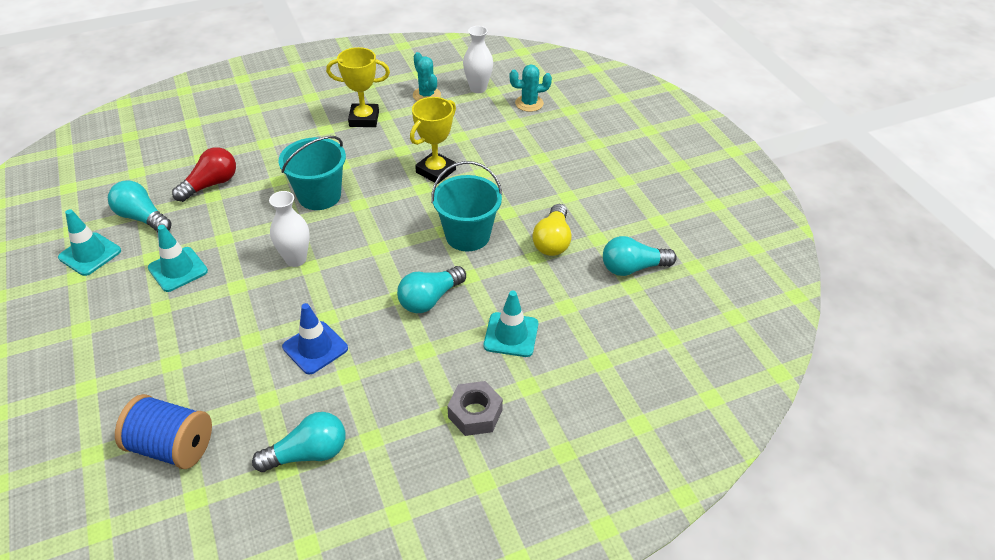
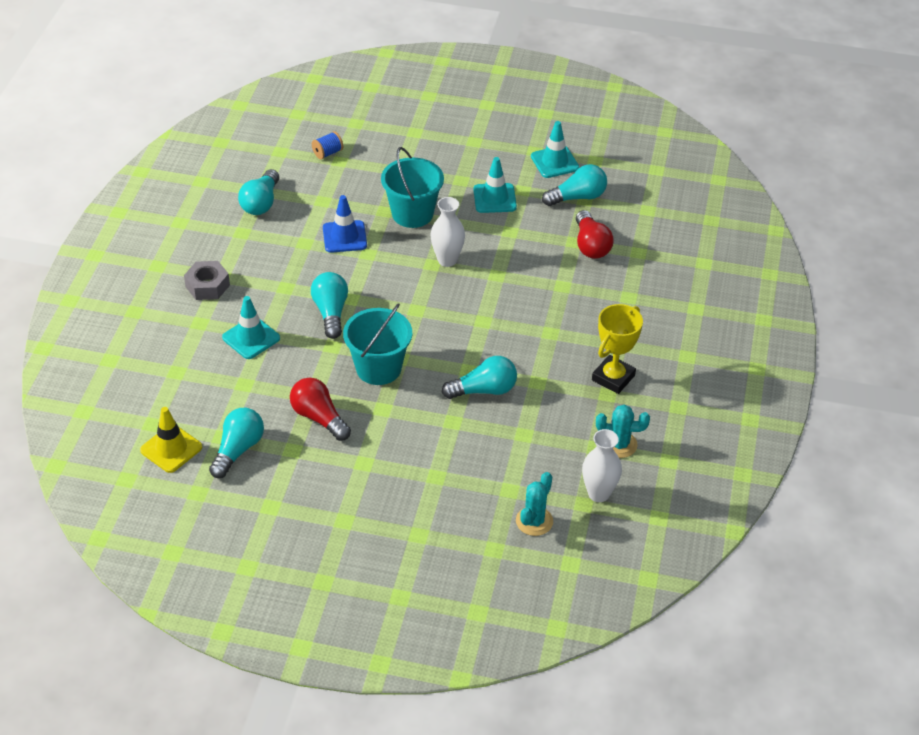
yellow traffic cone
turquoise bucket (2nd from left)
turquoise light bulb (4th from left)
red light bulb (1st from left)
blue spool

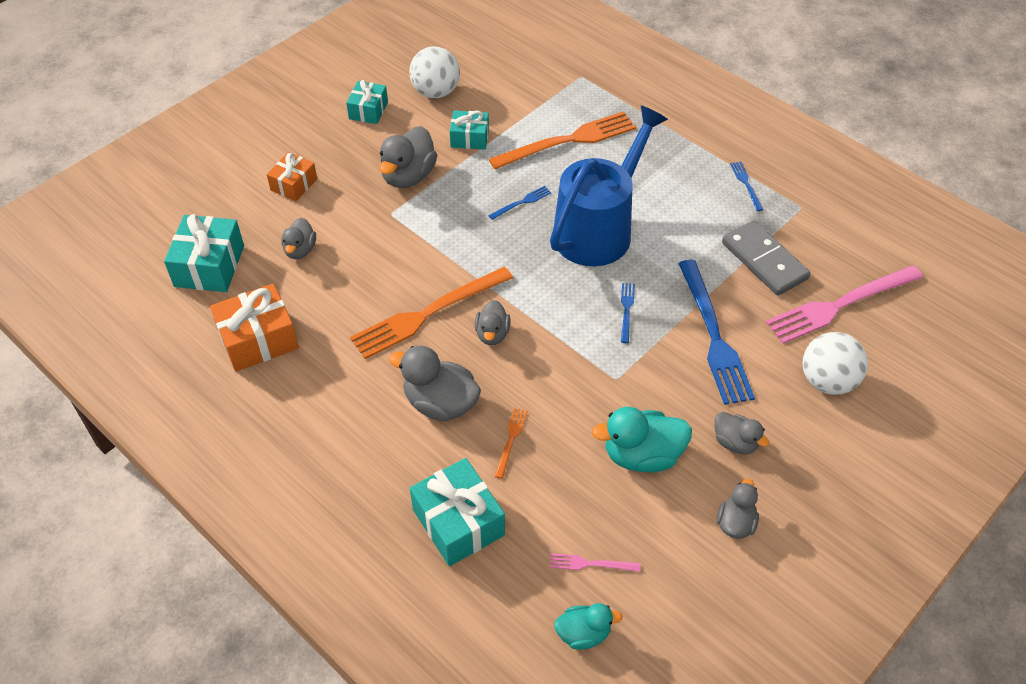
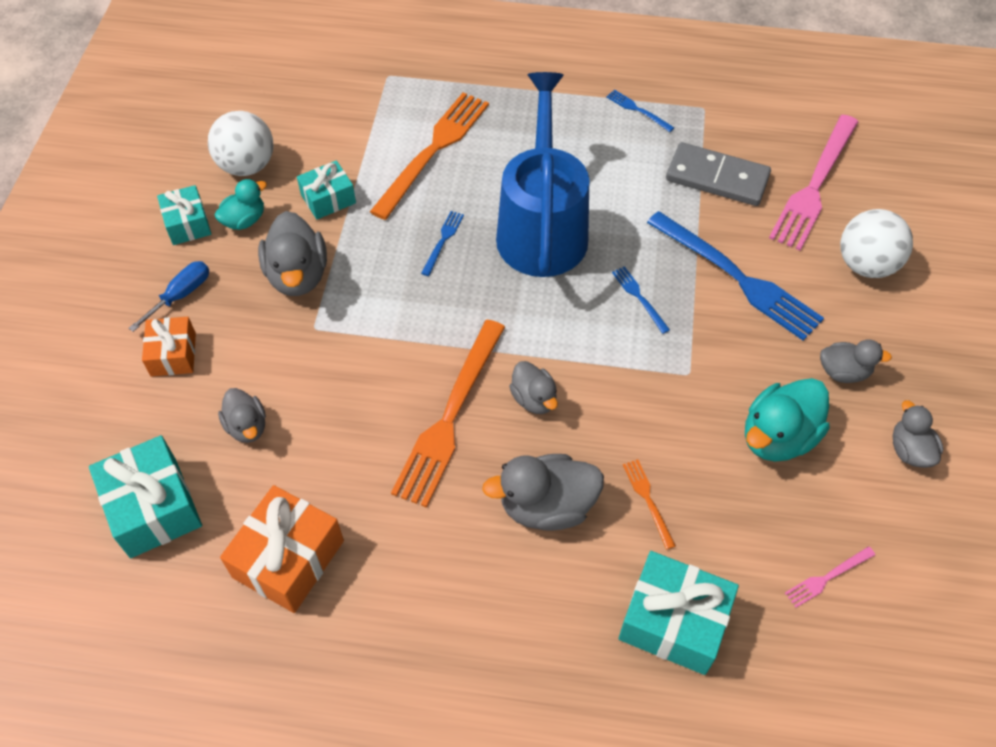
blue screwdriver
turquoise duck (1st from left)

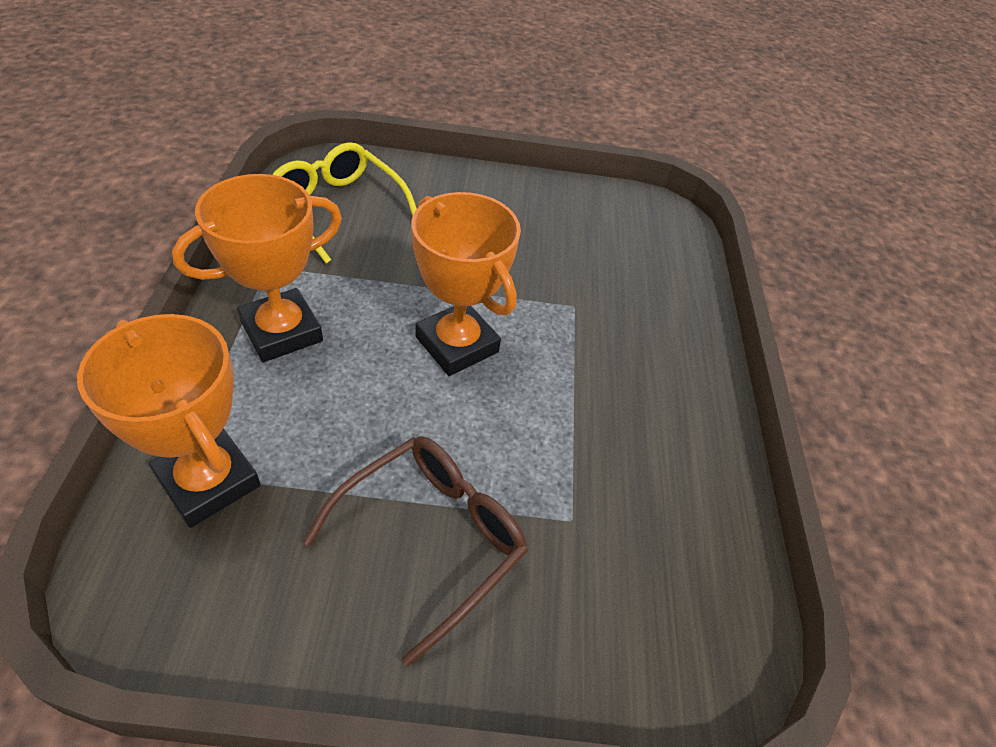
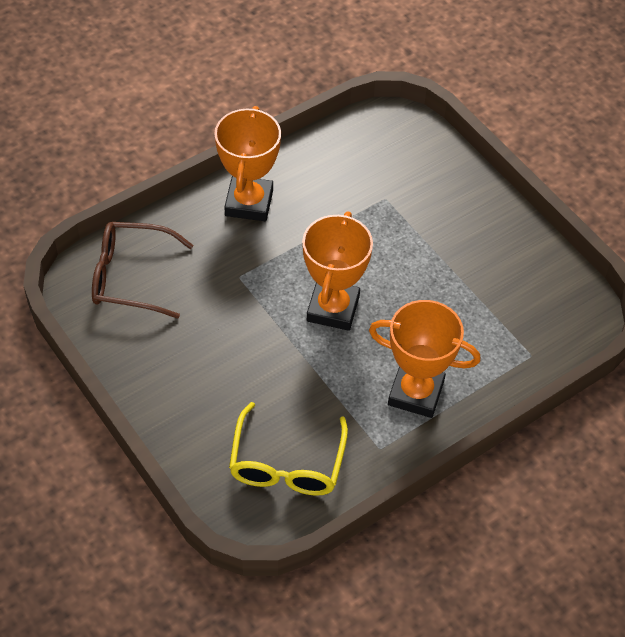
orange trophy (1st from left)
brown glasses

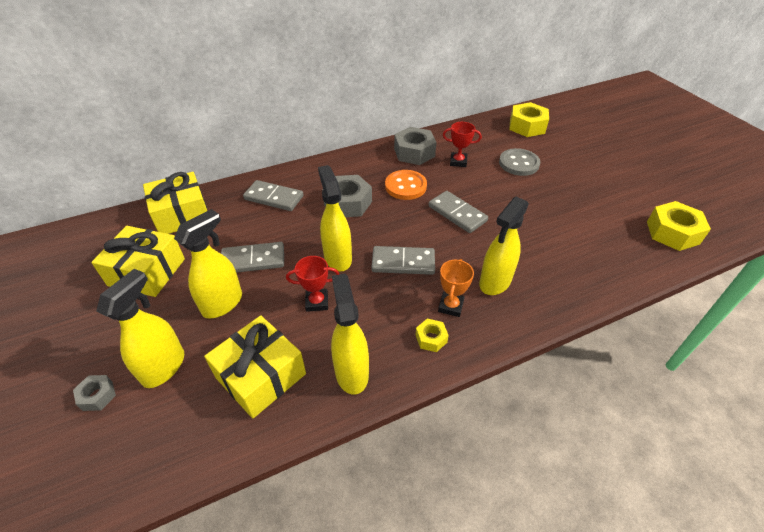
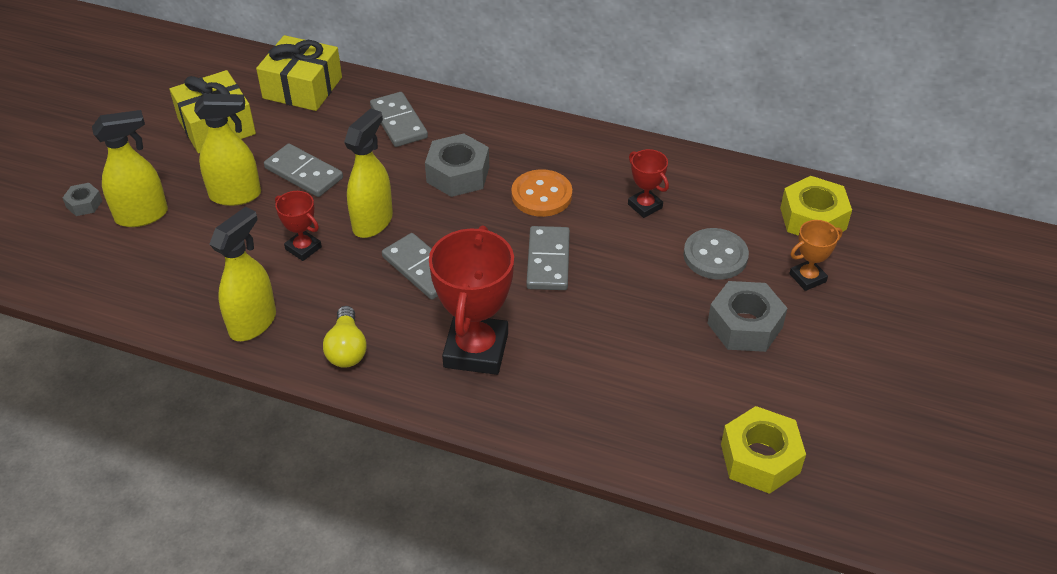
yellow gift (3rd from left in the first image)
grey nut (3rd from left)
orange trophy
yellow light bulb
red trophy (2nd from left)

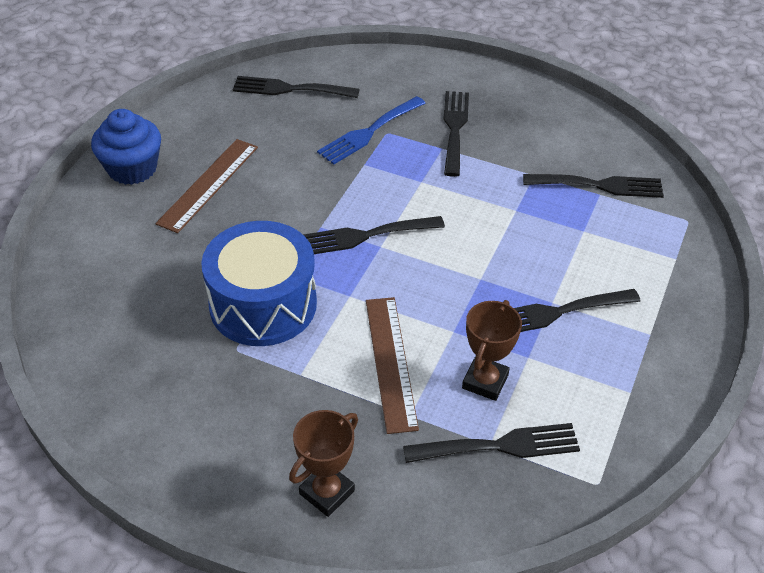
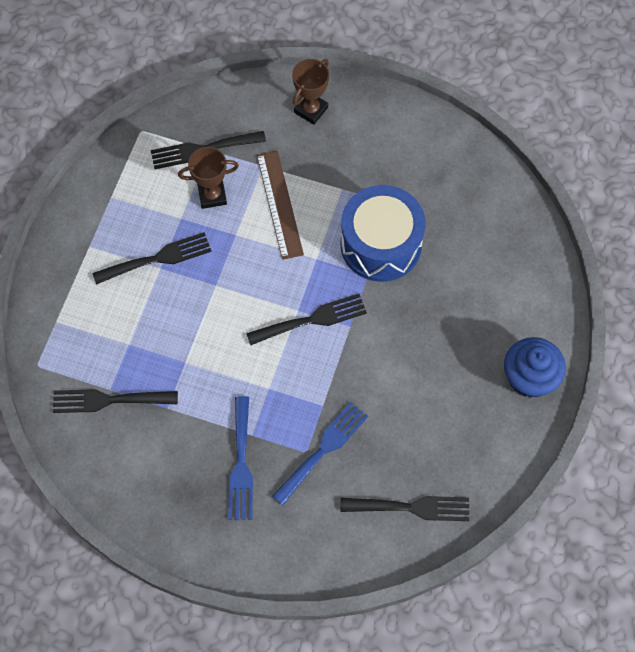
brown ruler (1st from left in the first image)
blue fork (1st from left)
brown trophy (1st from left)

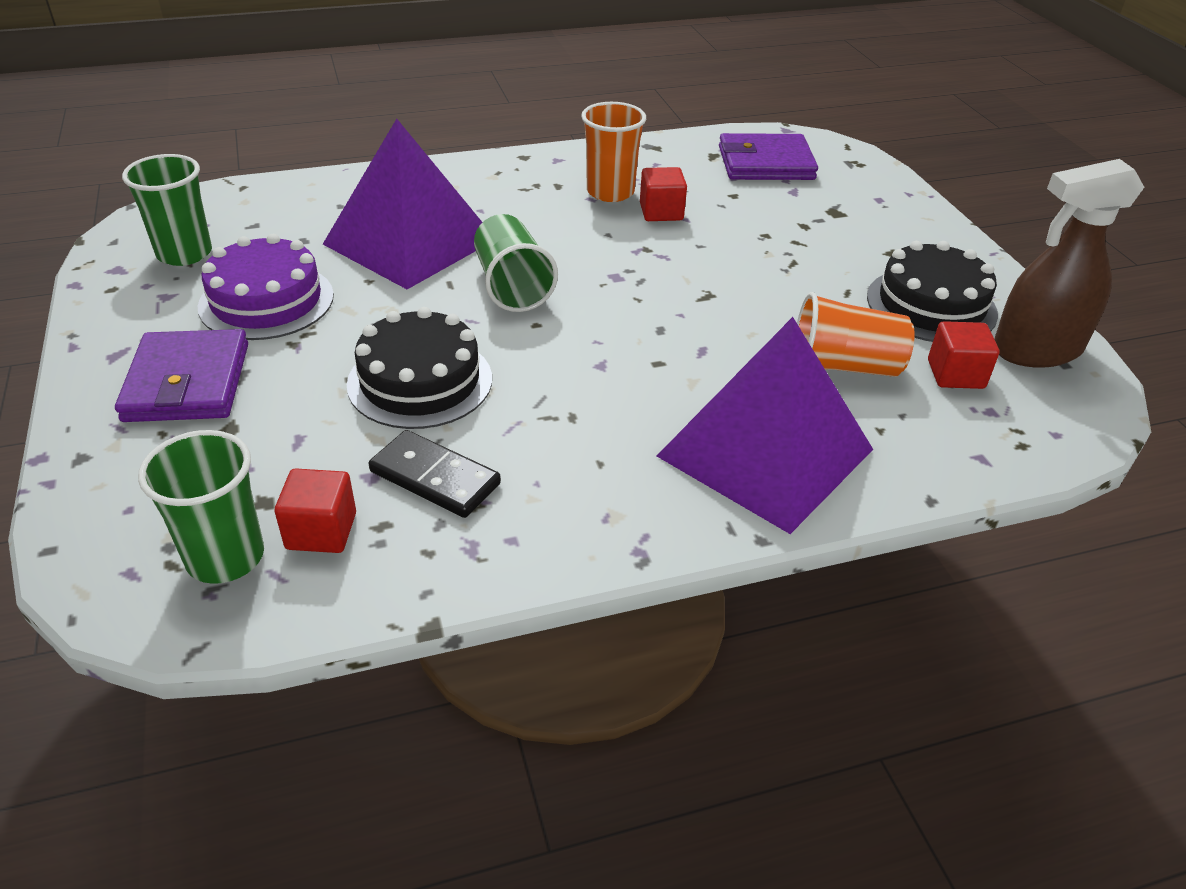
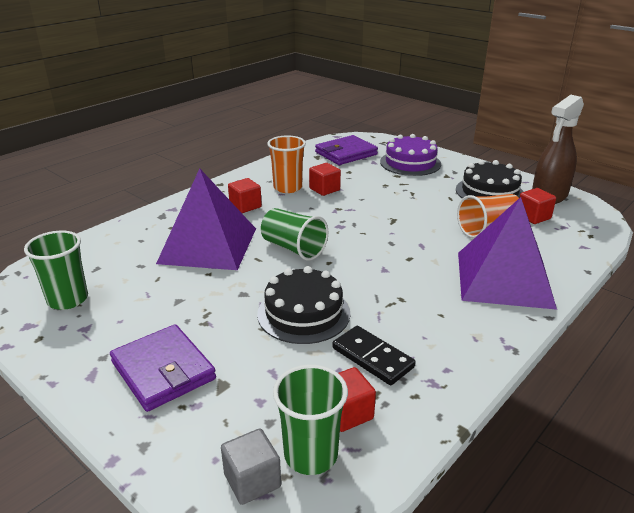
grey cube
red cube (1st from left)
purple cake
black domino

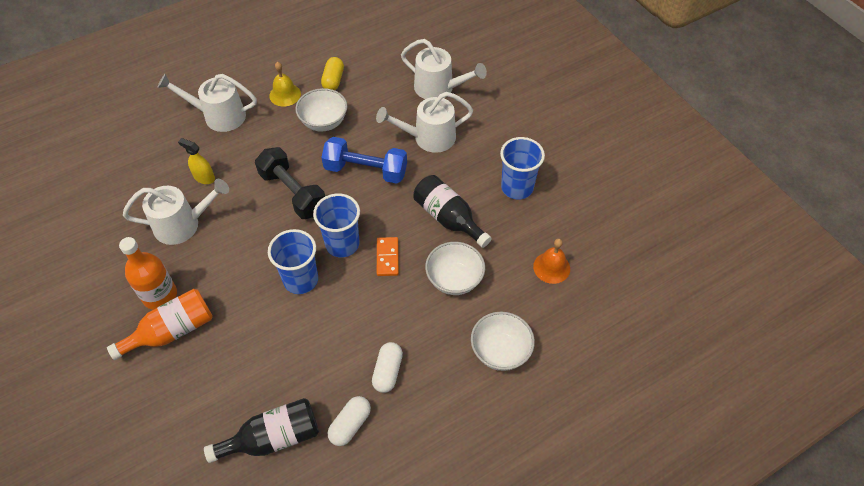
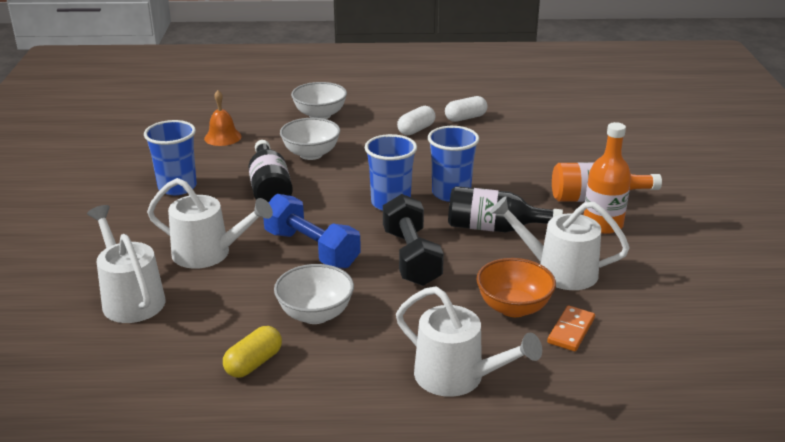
yellow bell
black bottle (2nd from left)
orange domino
orange bowl

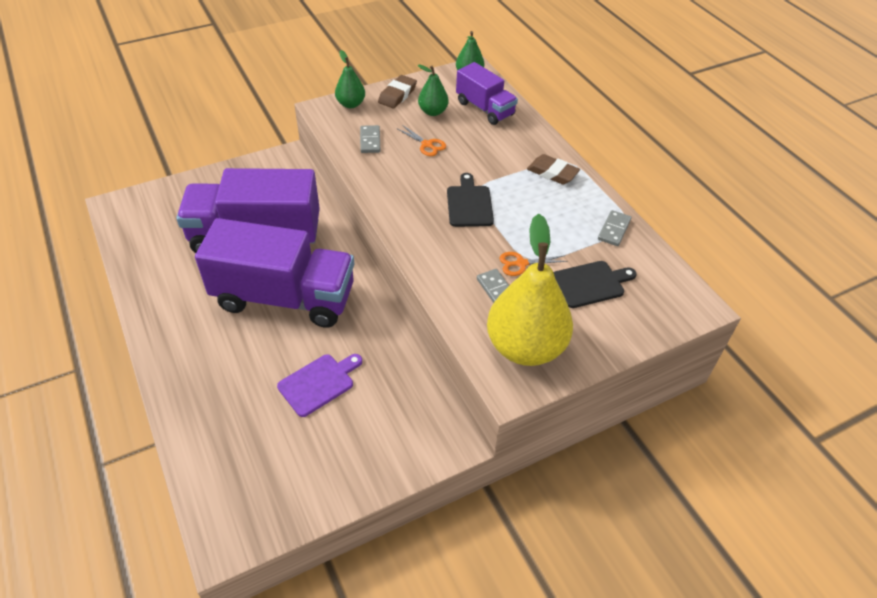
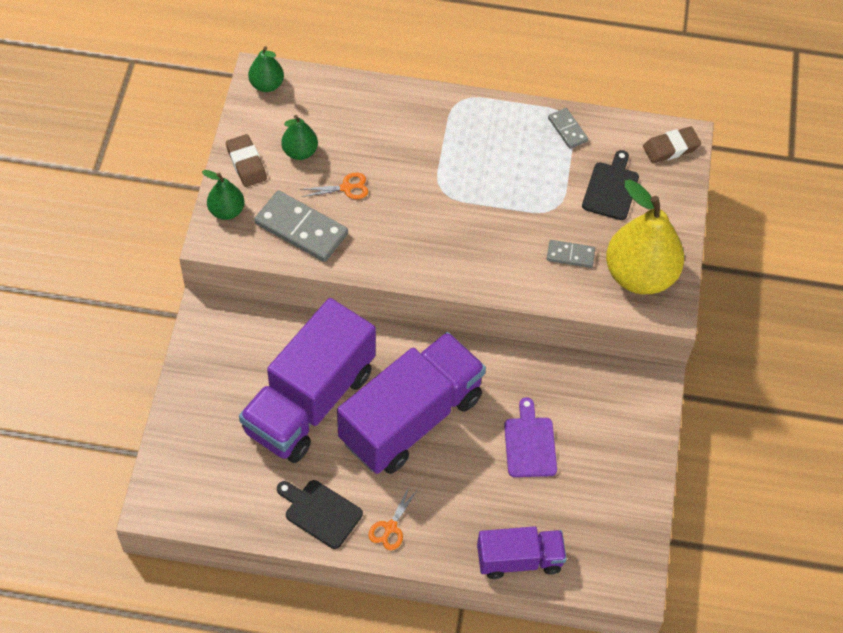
black cutting board (1st from left)
purple truck (3rd from left)
orange scissors (2nd from left)
brown eraser (2nd from left)
grey domino (1st from left)

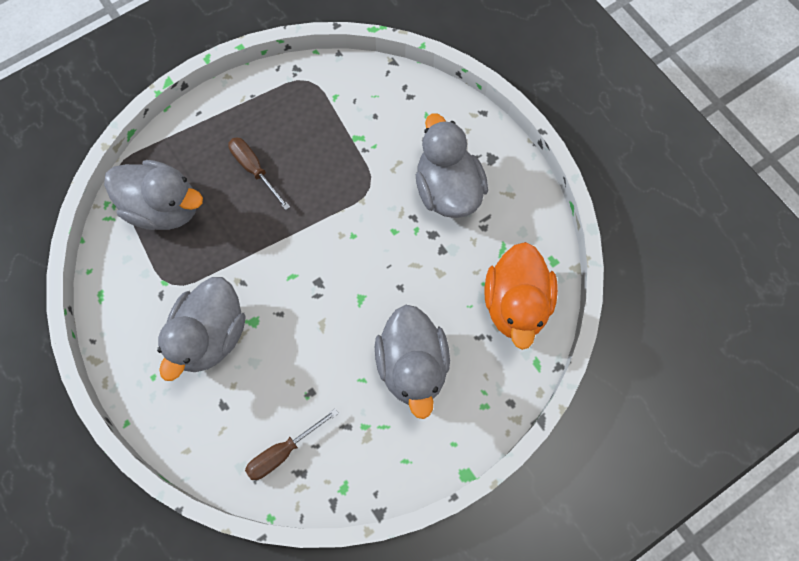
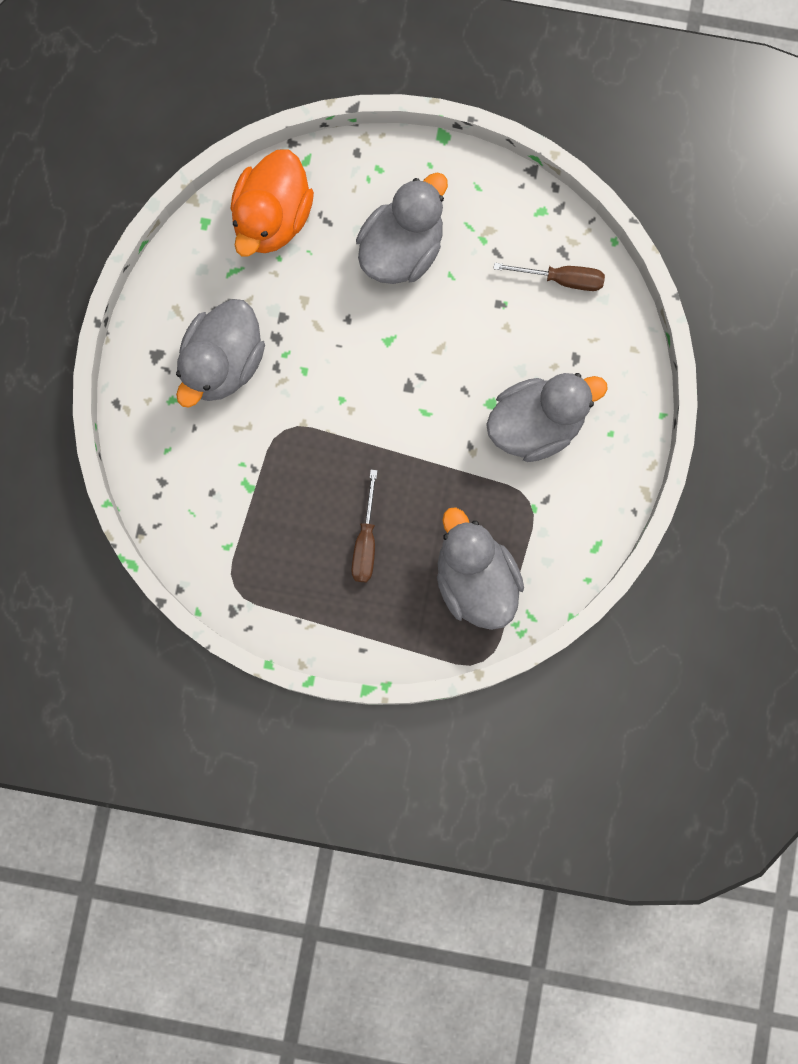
orange duck

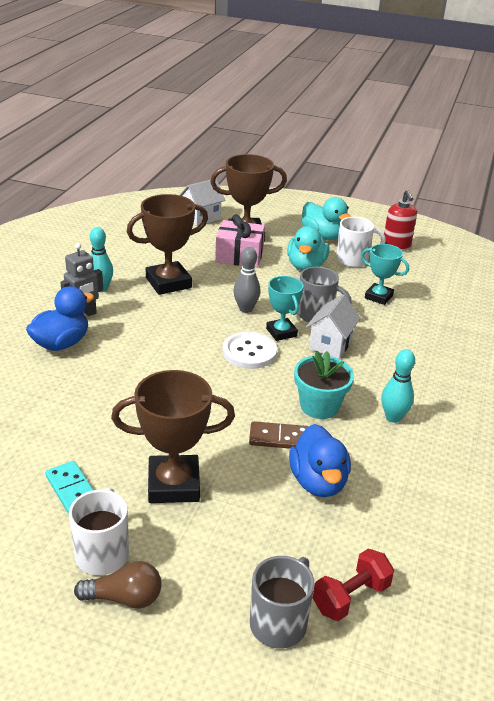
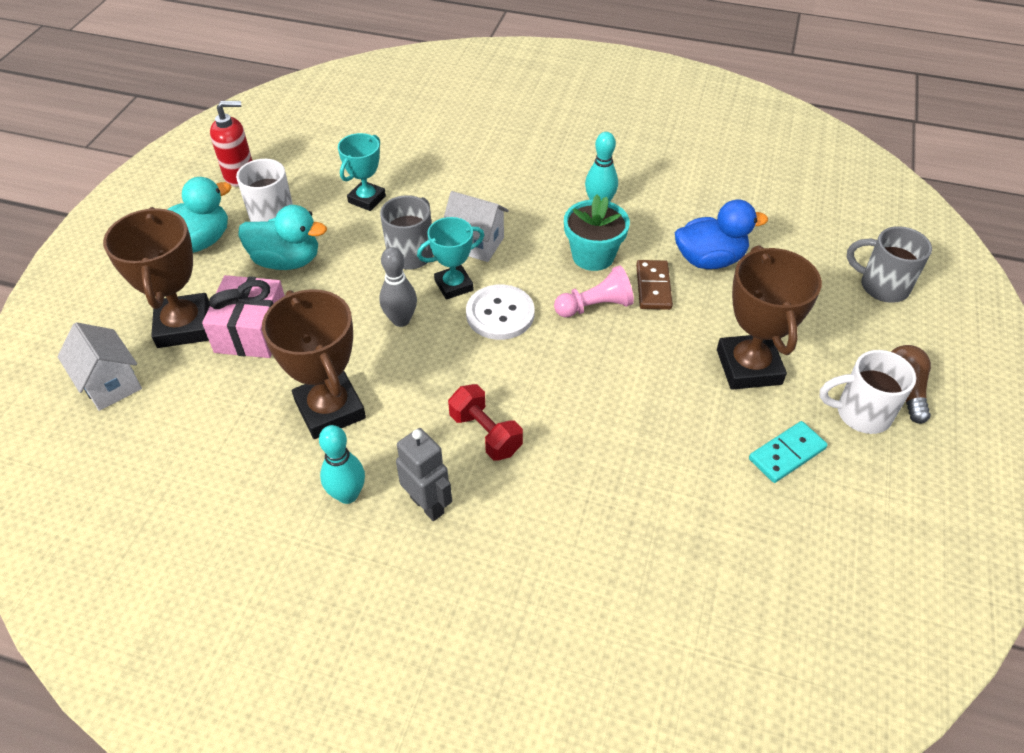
blue duck (1st from left in the first image)
pink pawn
red dumbbell

